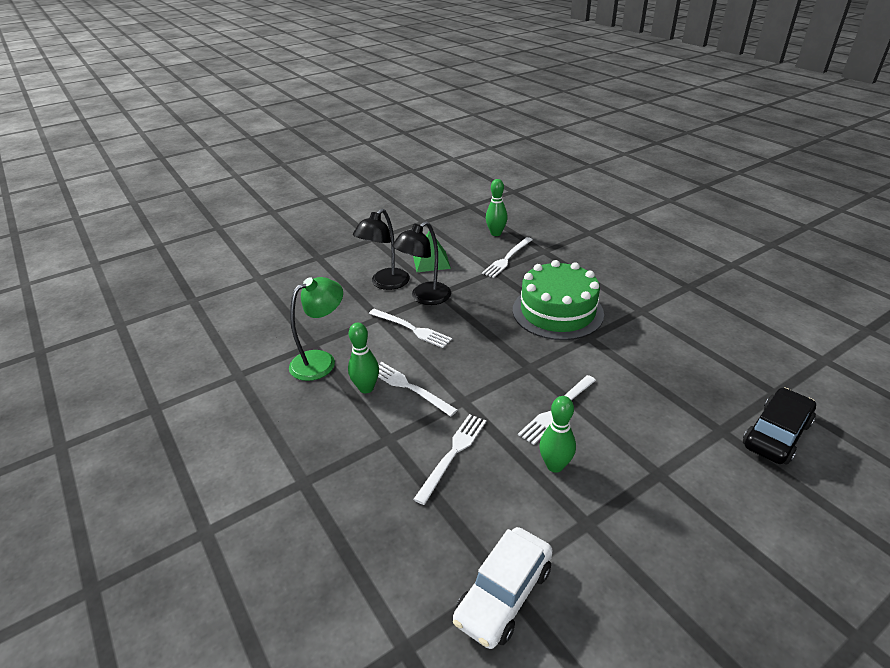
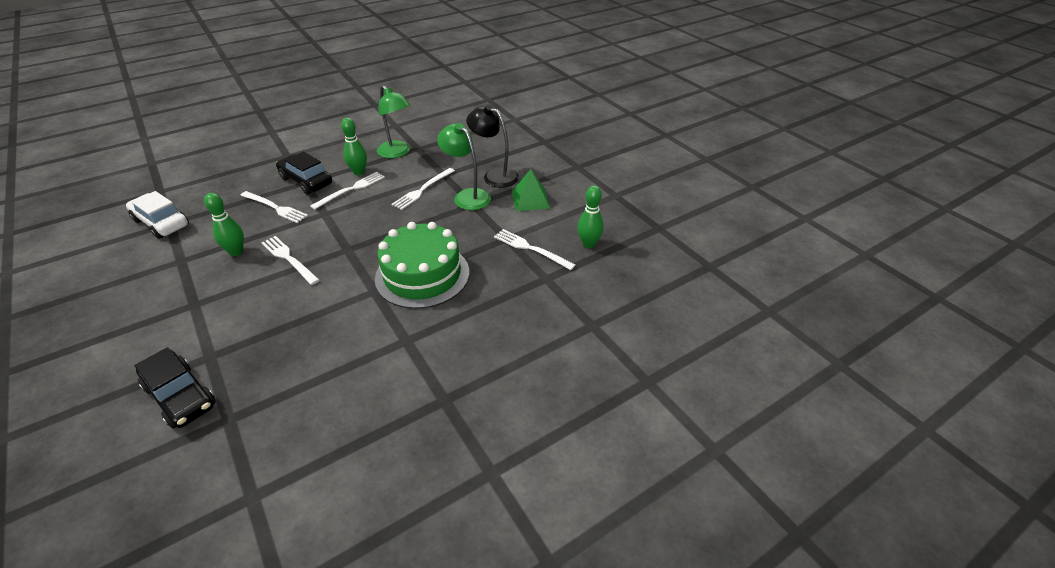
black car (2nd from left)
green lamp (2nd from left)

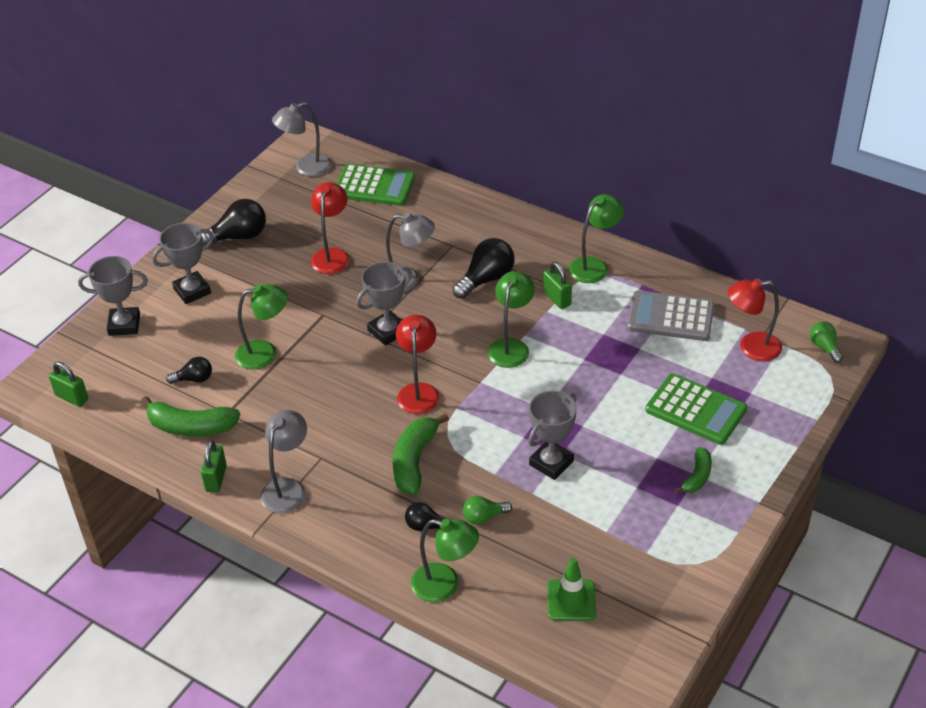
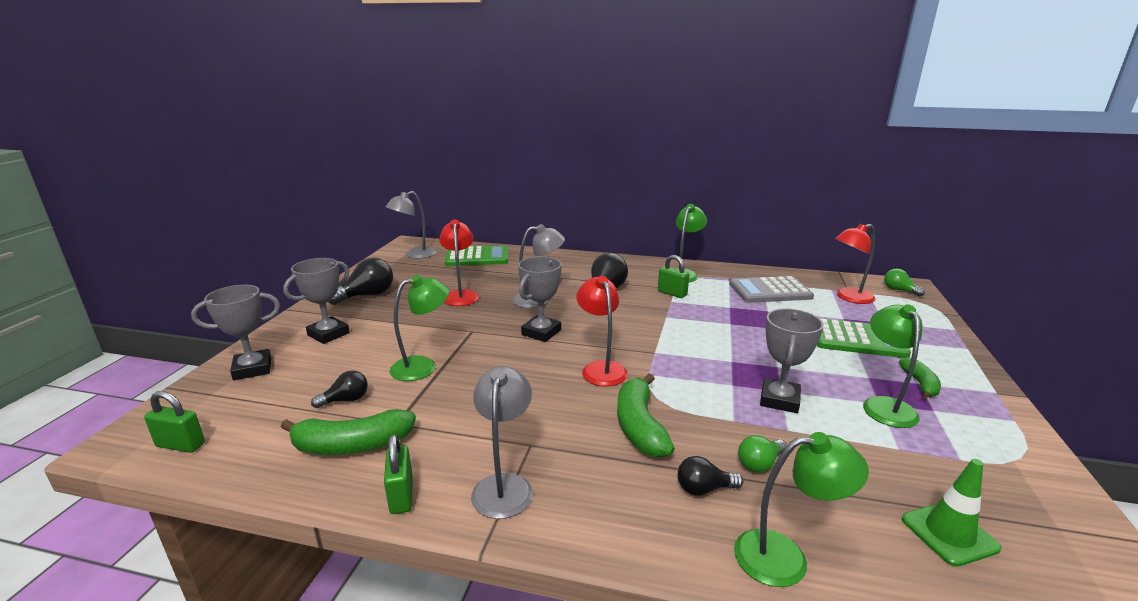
green lamp (4th from left)

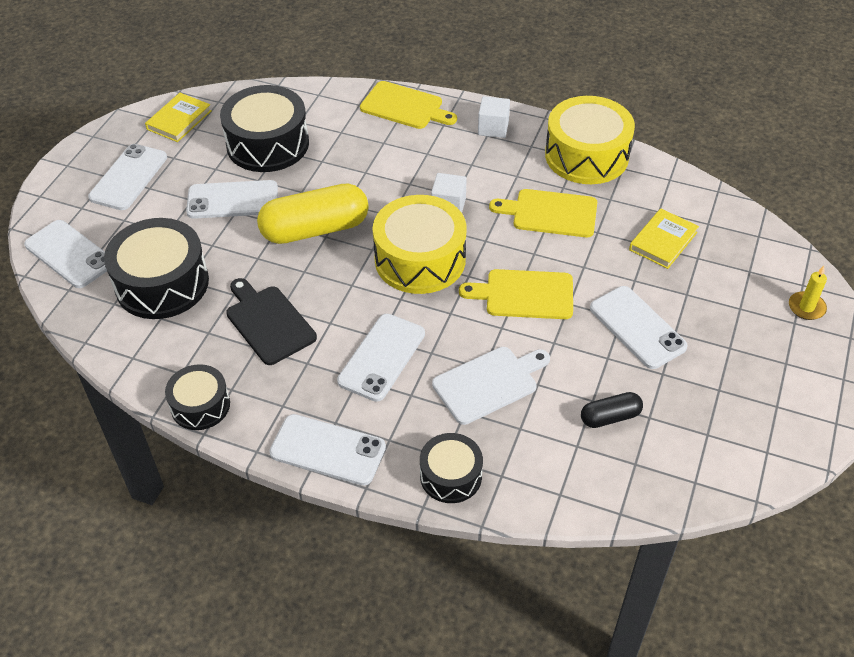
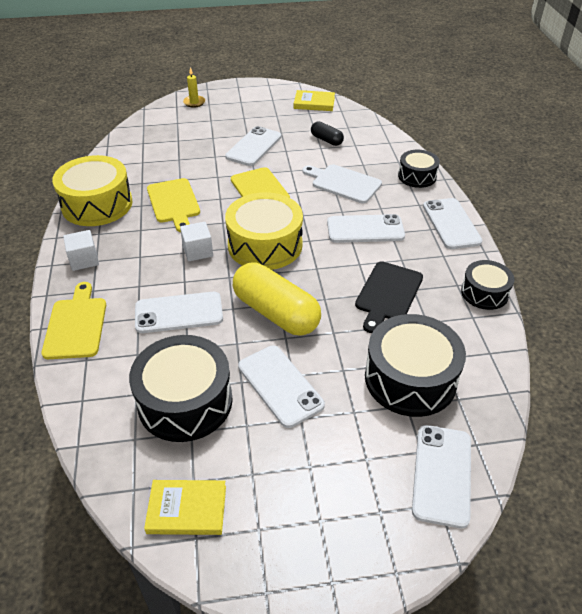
white phone (1st from left)
yellow book (2nd from left)

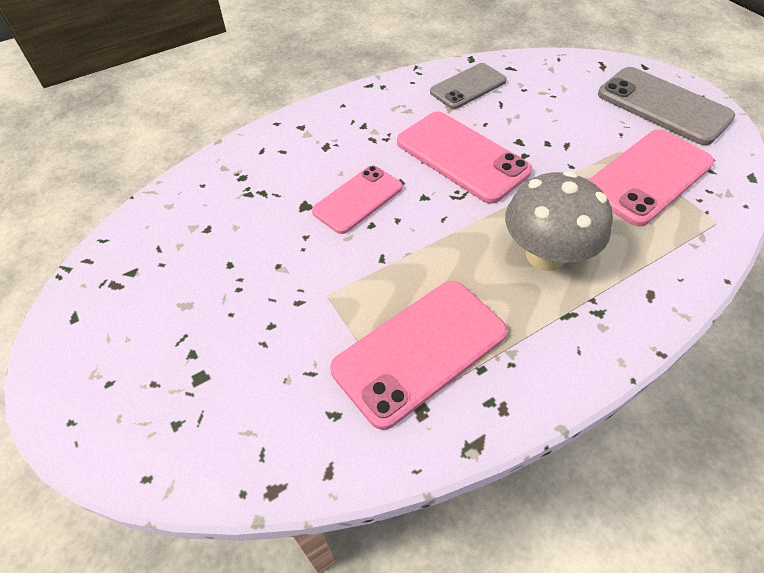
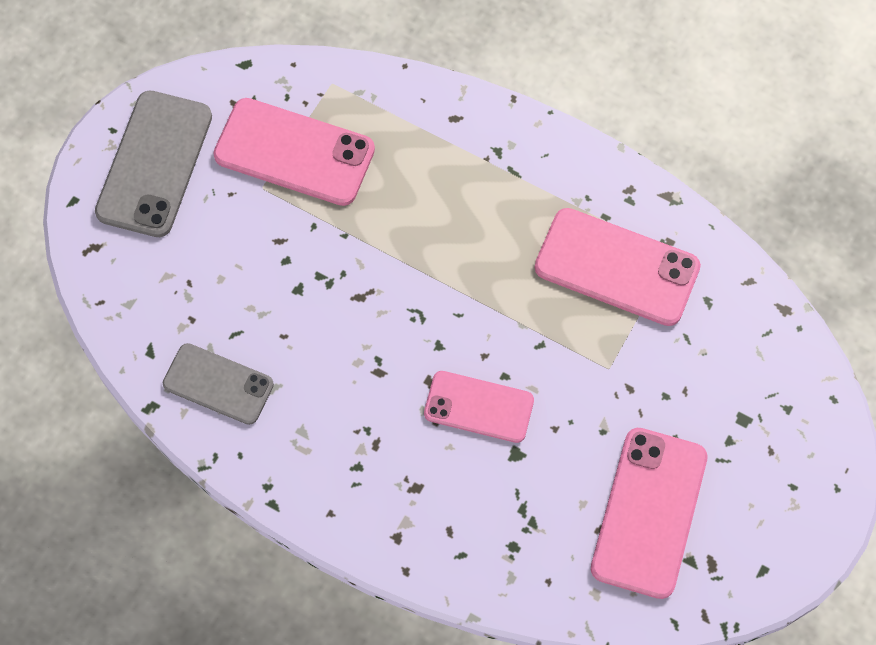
grey mushroom
pink phone (4th from left)

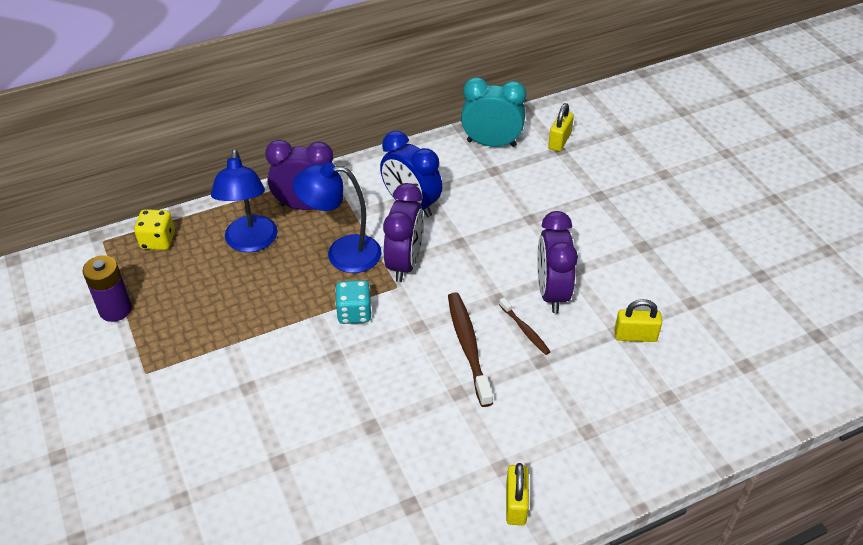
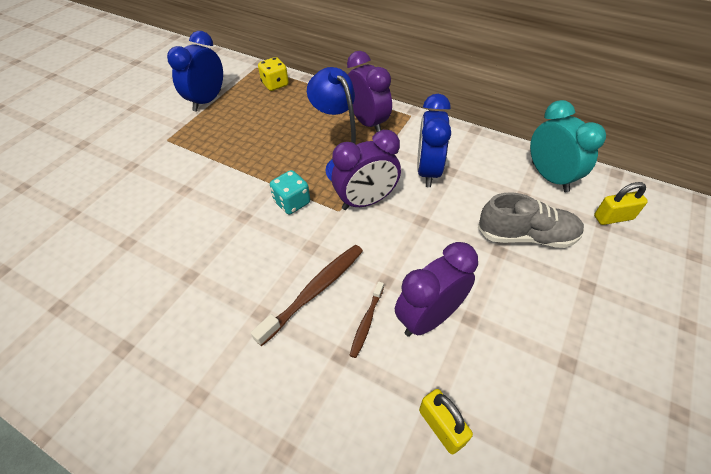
blue lamp (1st from left in the first image)
yellow padlock (1st from left in the first image)
grey shoe
blue clock (1st from left)

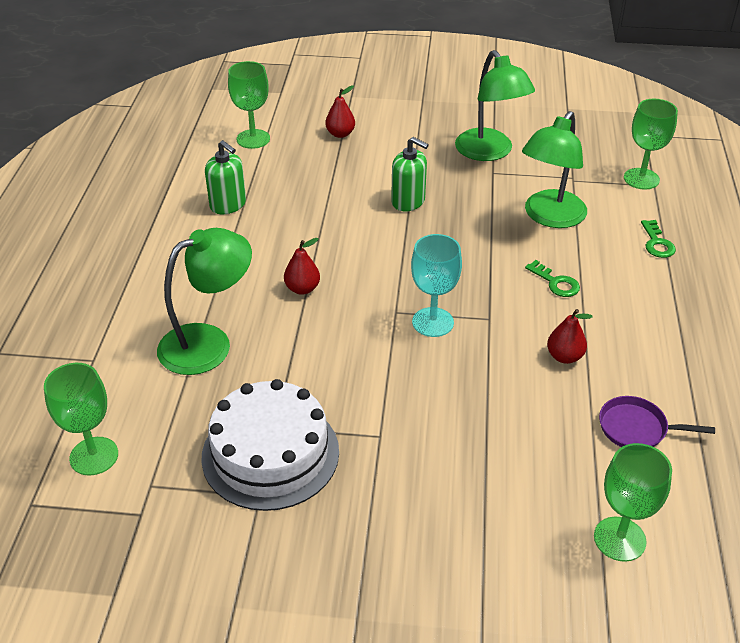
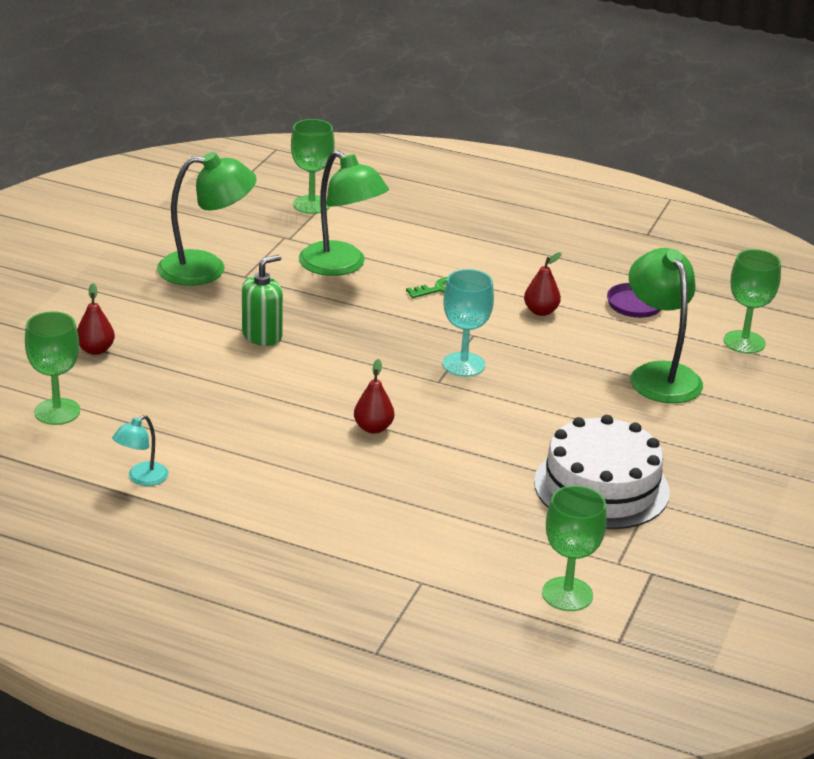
green soap dispenser (1st from left in the first image)
green key (2nd from left in the first image)
turquoise lamp
green lamp (3rd from left)

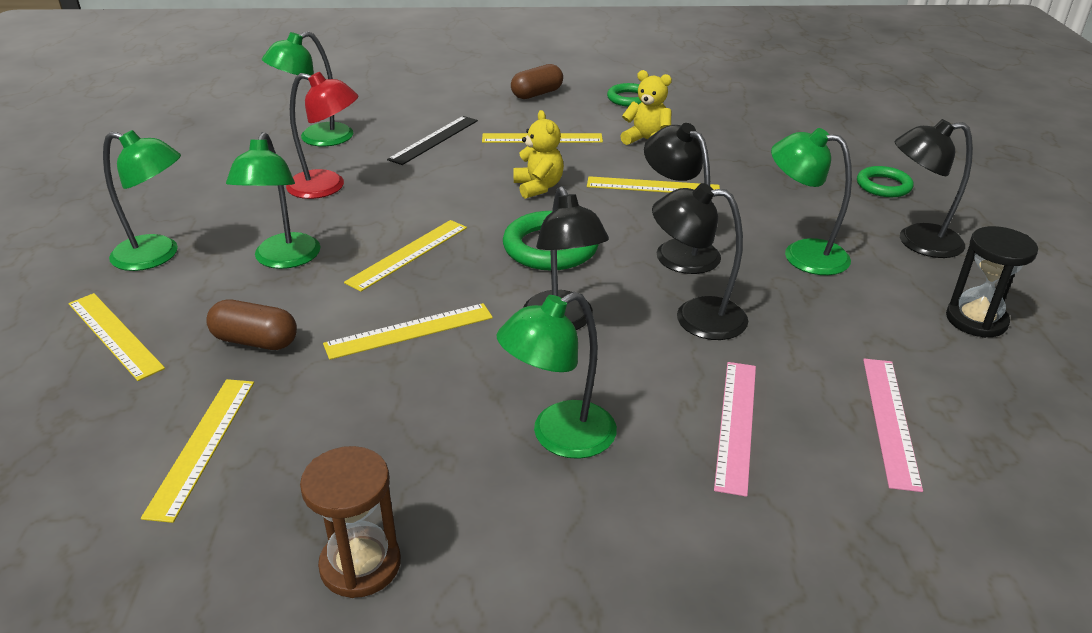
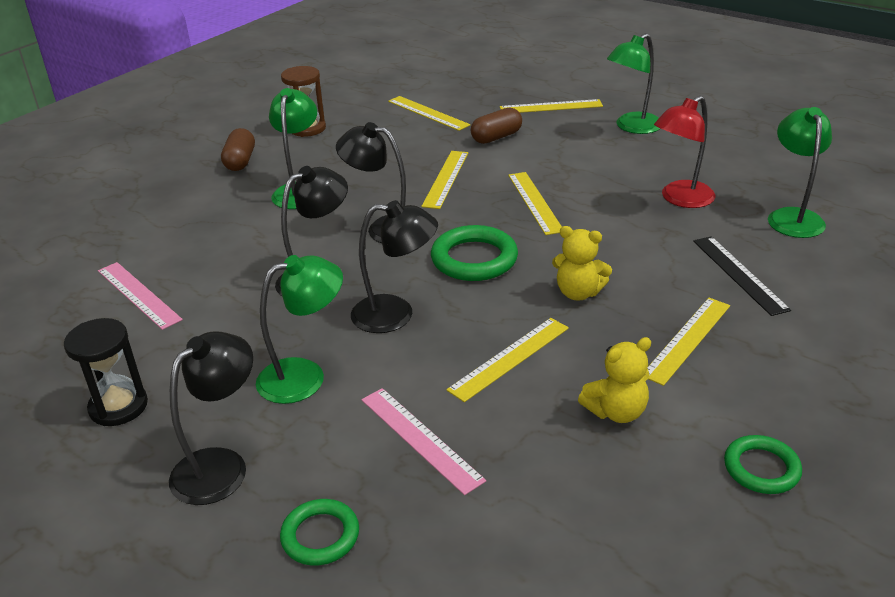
green lamp (2nd from left in the first image)
brown capsule (1st from left)
pink ruler (2nd from left)

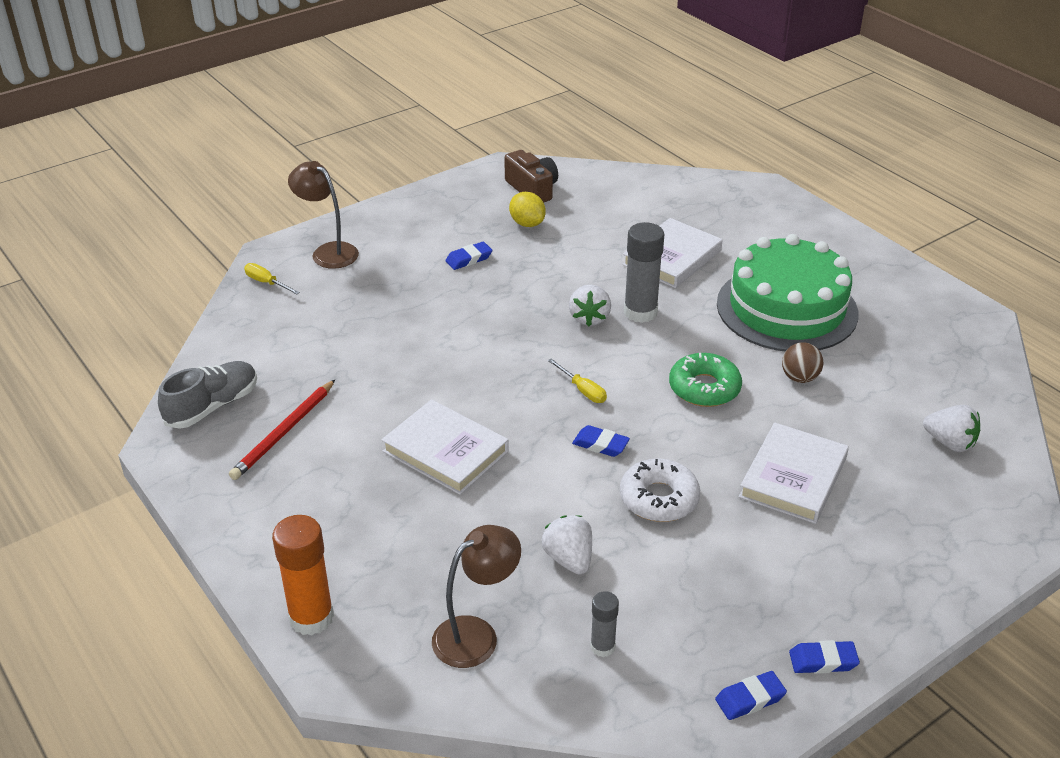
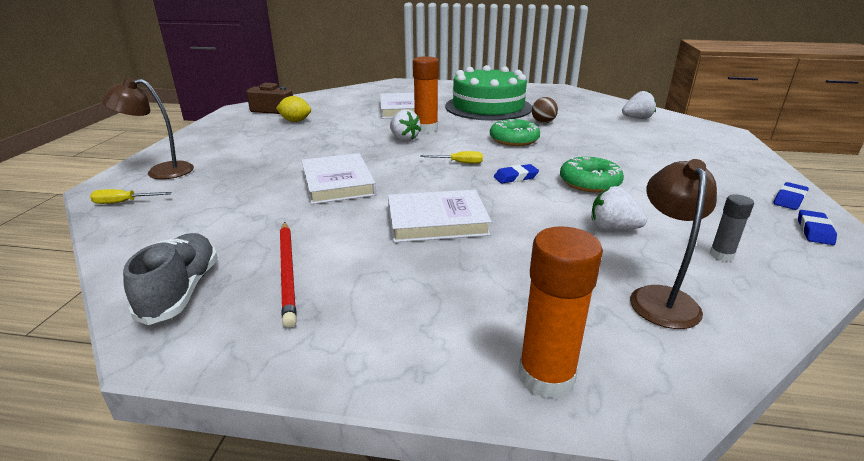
blue eraser (1st from left in the first image)
white book (1st from left)
green donut (2nd from left)
orange glue stick (1st from left)

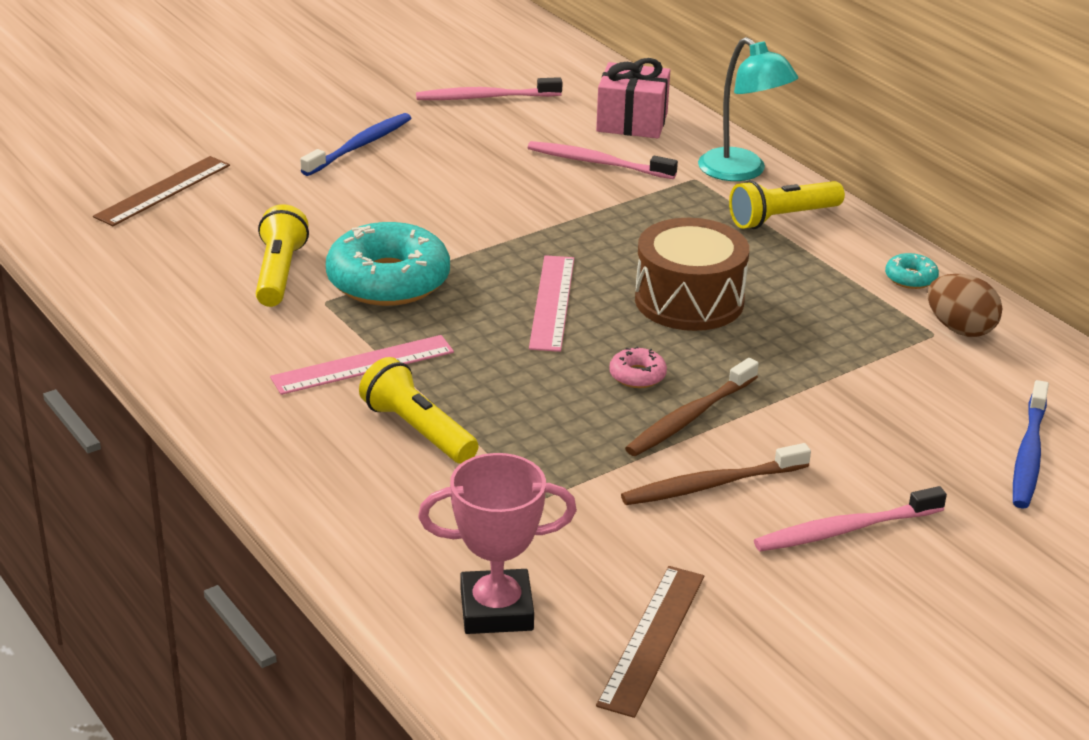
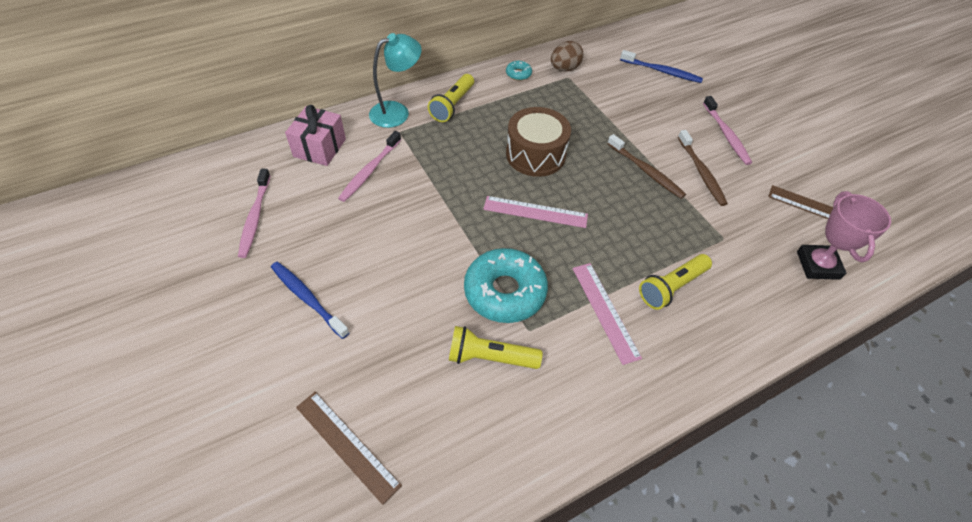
pink donut
yellow flashlight (1st from left)

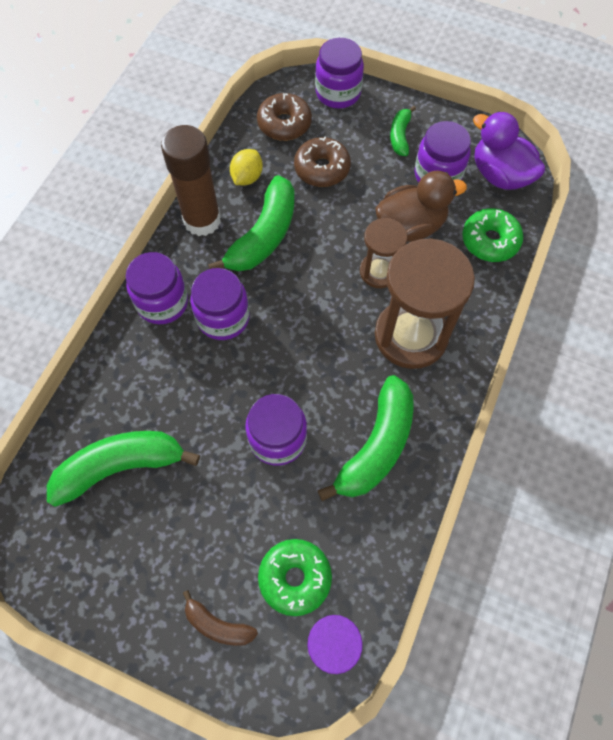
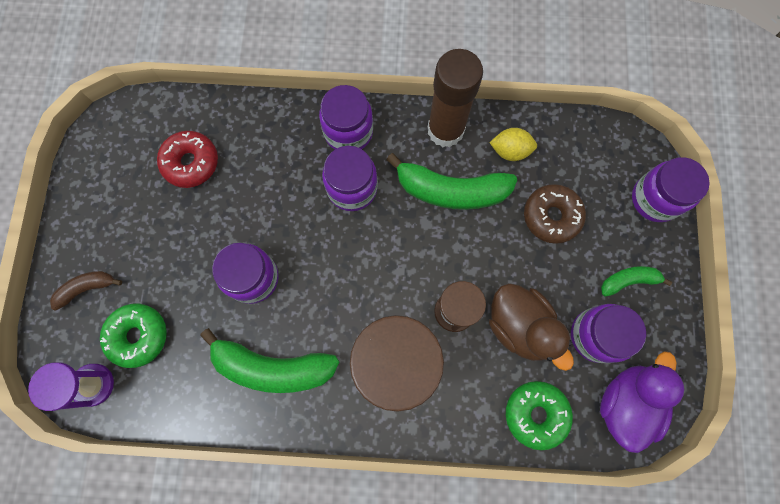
brown donut (1st from left in the first image)
red donut
brown banana

